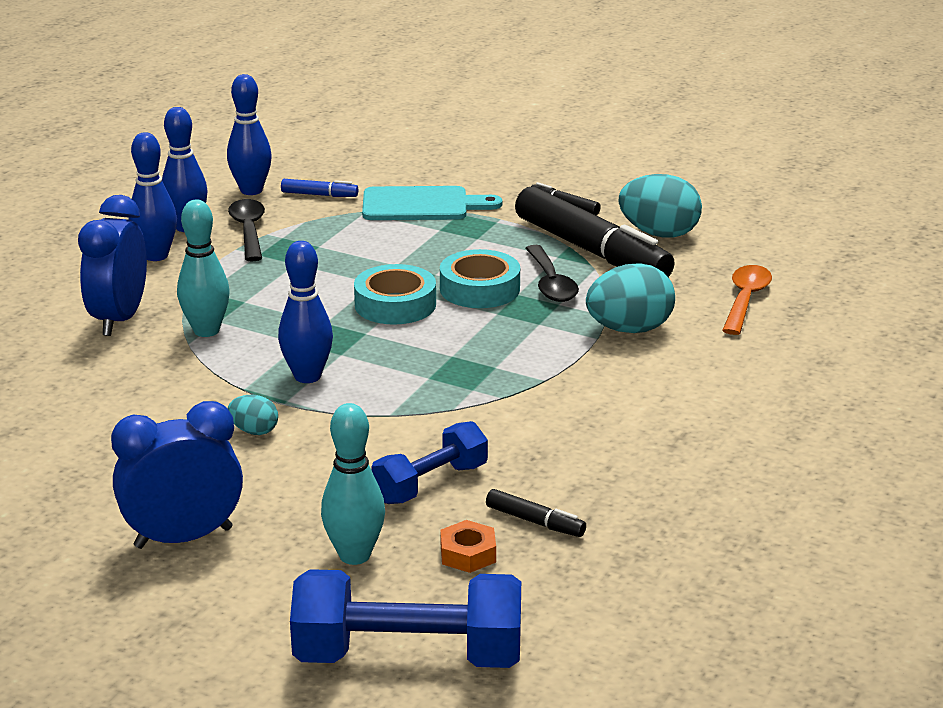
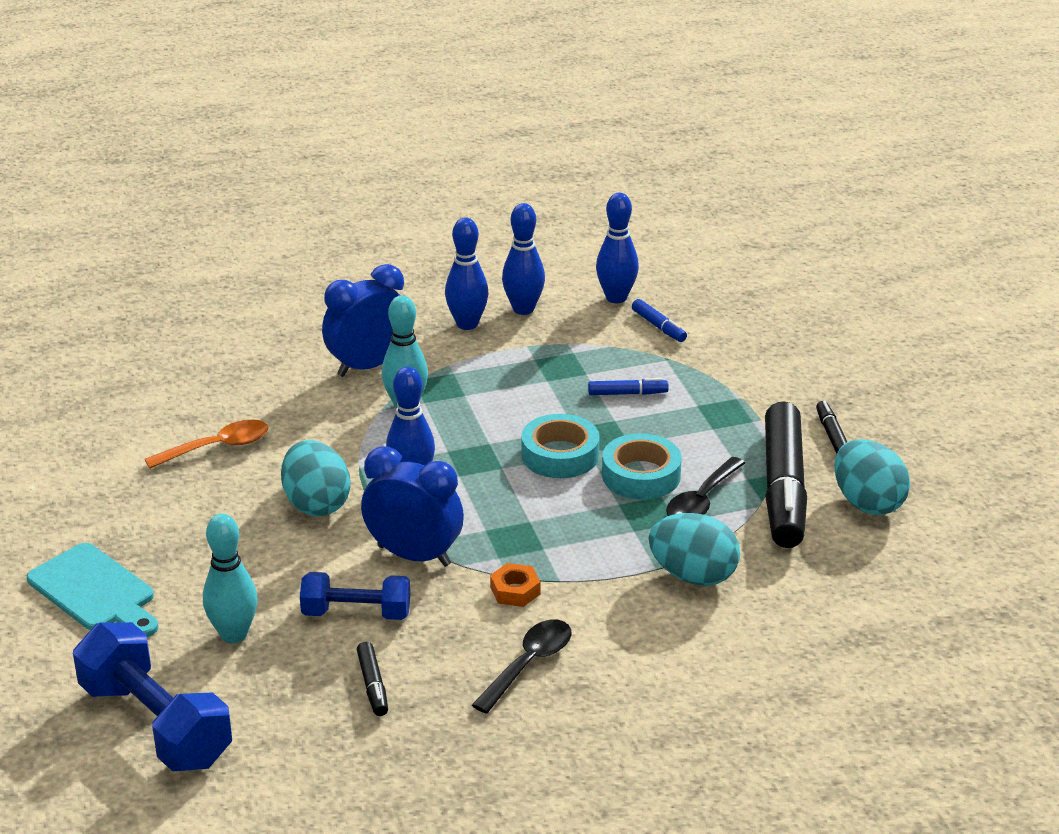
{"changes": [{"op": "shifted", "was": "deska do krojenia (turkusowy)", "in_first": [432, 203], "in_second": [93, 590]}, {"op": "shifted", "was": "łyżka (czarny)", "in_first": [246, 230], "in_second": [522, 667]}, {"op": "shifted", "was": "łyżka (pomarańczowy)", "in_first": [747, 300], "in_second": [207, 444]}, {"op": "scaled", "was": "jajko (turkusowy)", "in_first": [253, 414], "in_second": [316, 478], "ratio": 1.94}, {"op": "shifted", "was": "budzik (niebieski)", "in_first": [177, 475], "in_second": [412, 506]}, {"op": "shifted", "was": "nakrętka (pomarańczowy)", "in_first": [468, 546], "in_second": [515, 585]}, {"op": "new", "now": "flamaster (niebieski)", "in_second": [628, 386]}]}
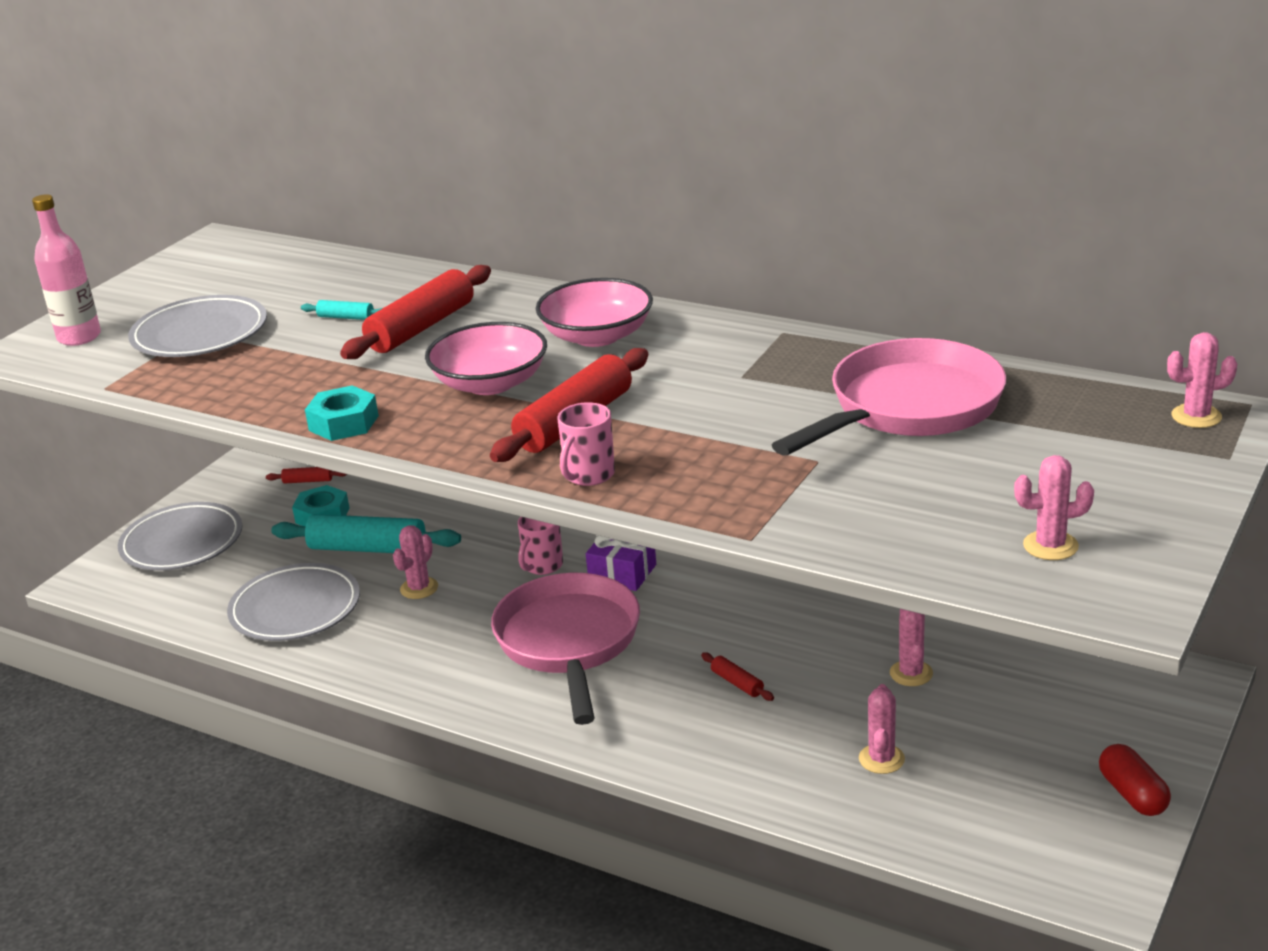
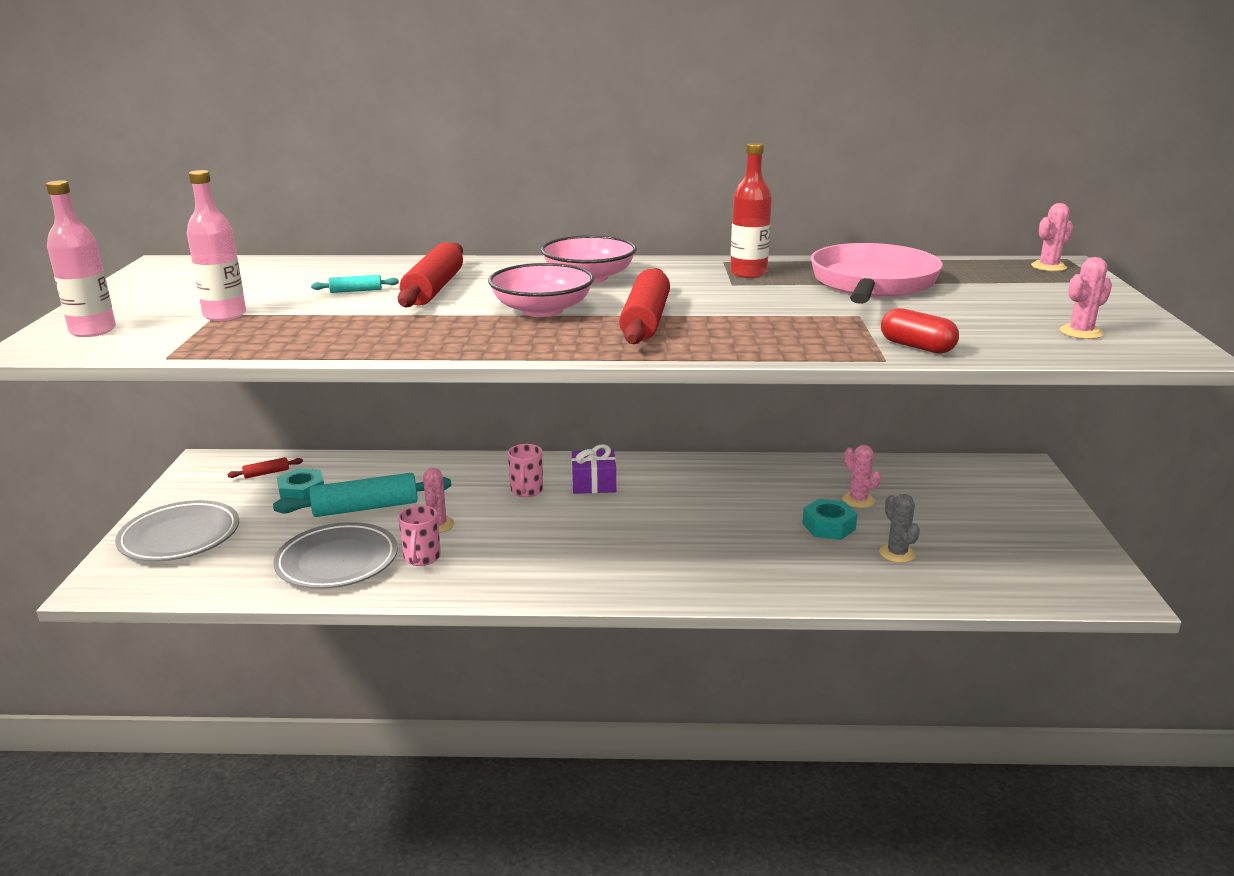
{"changes": [{"op": "swapped", "was": "talerz (szary)", "now": "butelka (różowy)", "in_first": [197, 326], "in_second": [216, 245]}, {"op": "shifted", "was": "nakrętka (turkusowy)", "in_first": [342, 413], "in_second": [830, 519]}, {"op": "shifted", "was": "kubek (różowy)", "in_first": [586, 444], "in_second": [419, 535]}, {"op": "gone", "was": "patelnia (różowy)", "in_first": [565, 649]}, {"op": "gone", "was": "wałek do ciasta (czerwony)", "in_first": [737, 676]}, {"op": "repainted", "was": "kaktus (różowy)", "now": "kaktus (szary)", "in_first": [882, 729], "in_second": [899, 528]}, {"op": "shifted", "was": "kapsułka (czerwony)", "in_first": [1135, 780], "in_second": [920, 331]}, {"op": "new", "now": "butelka (czerwony)", "in_second": [751, 210]}]}
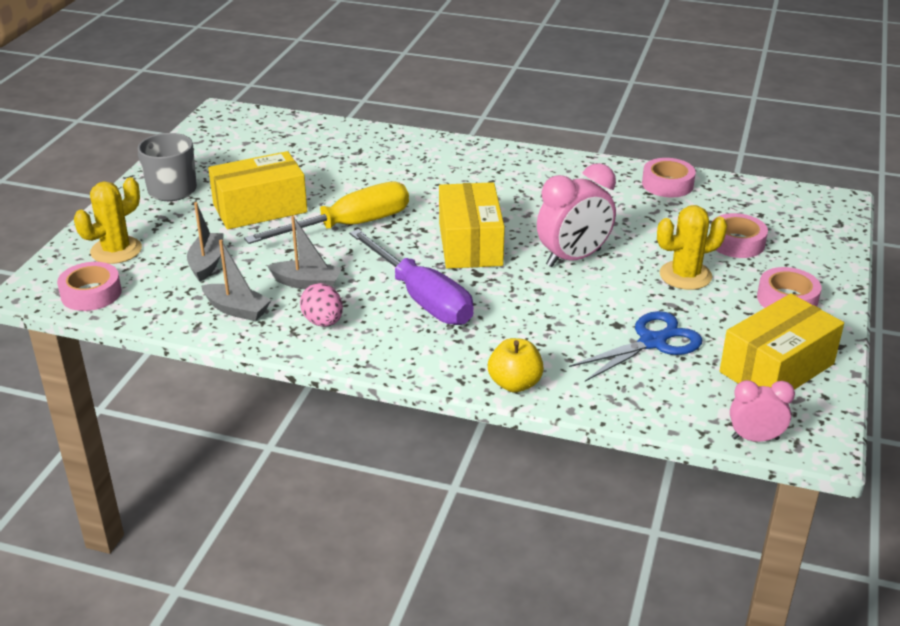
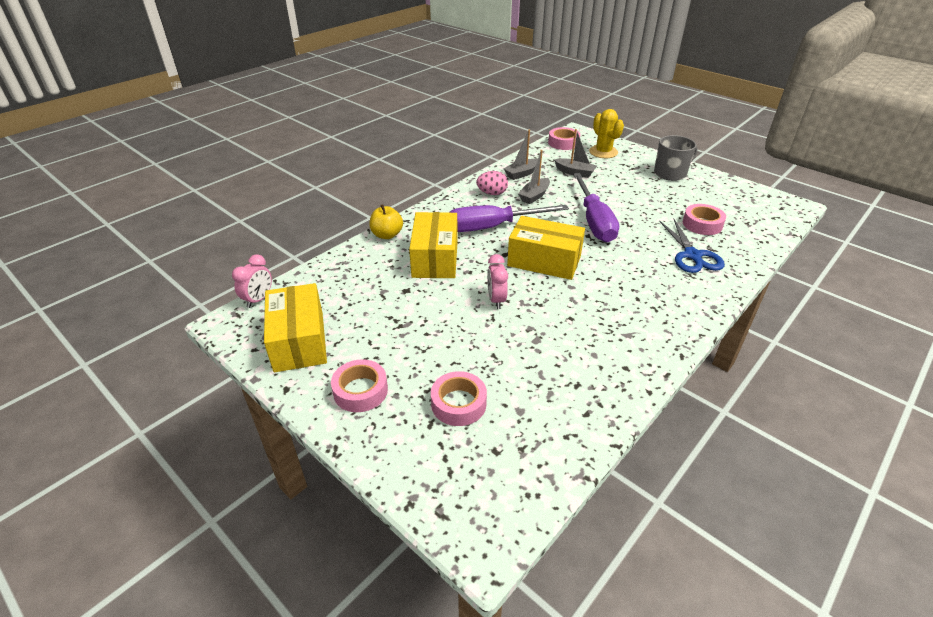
{"changes": [{"op": "shifted", "was": "pudełko (żółty)", "in_first": [257, 190], "in_second": [433, 245]}, {"op": "shifted", "was": "taśma klejąca (różowy)", "in_first": [669, 177], "in_second": [704, 219]}, {"op": "scaled", "was": "budzik (różowy)", "in_first": [576, 215], "in_second": [497, 281], "ratio": 0.59}, {"op": "repainted", "was": "śrubokręt (żółty)", "now": "śrubokręt (fioletowy)", "in_first": [326, 212], "in_second": [596, 207]}, {"op": "gone", "was": "kaktus (żółty)", "in_first": [692, 247]}, {"op": "shifted", "was": "nożyczki (niebieski)", "in_first": [635, 346], "in_second": [692, 246]}]}
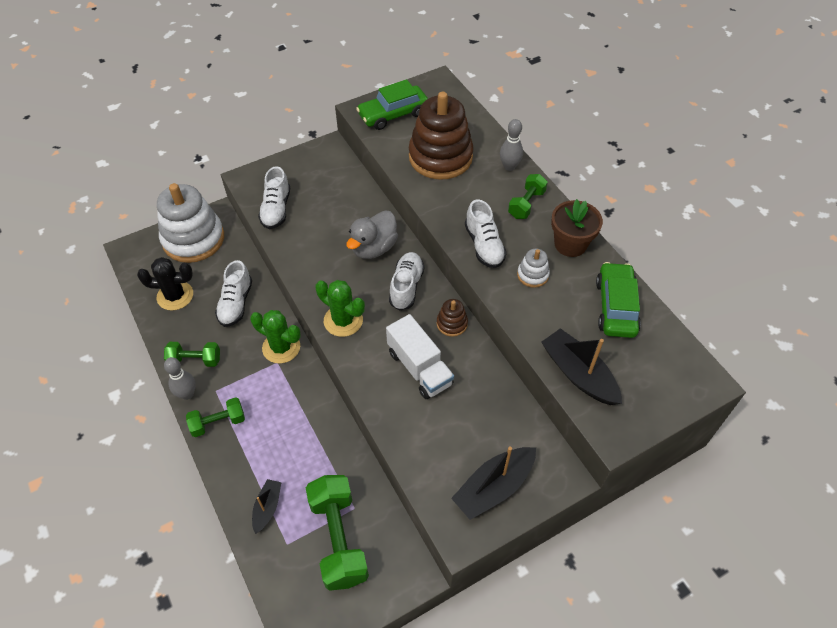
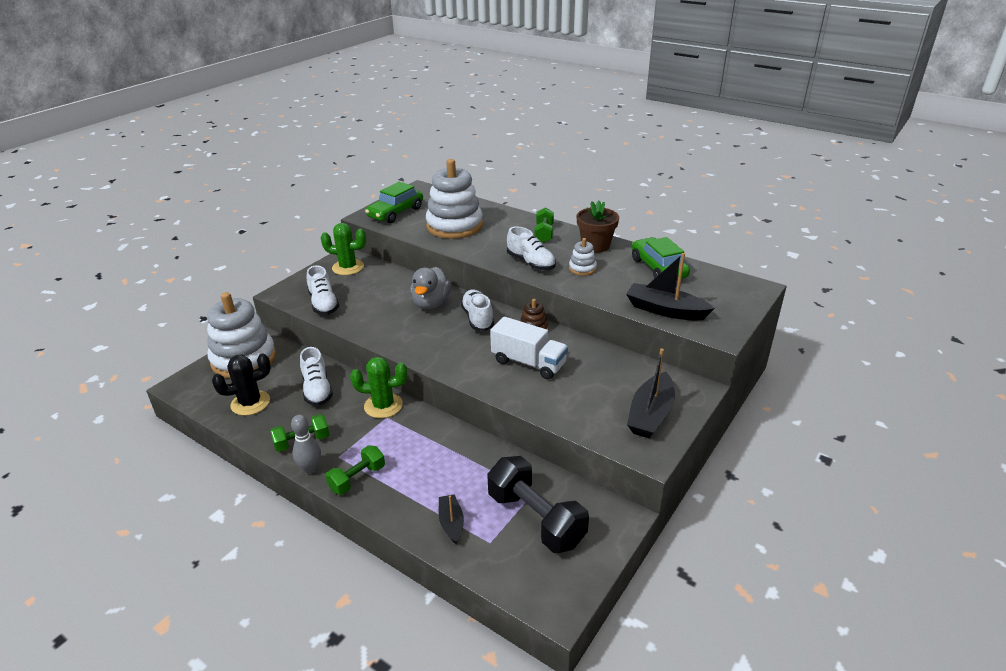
{"changes": [{"op": "repainted", "was": "zabawka nakładanka (brązowy)", "now": "zabawka nakładanka (biały)", "in_first": [441, 136], "in_second": [454, 199]}, {"op": "gone", "was": "kręgiel (szary)", "in_first": [511, 145]}, {"op": "shifted", "was": "kaktus (zielony)", "in_first": [340, 308], "in_second": [343, 249]}, {"op": "repainted", "was": "hantel (zielony)", "now": "hantel (czarny)", "in_first": [337, 533], "in_second": [538, 504]}]}
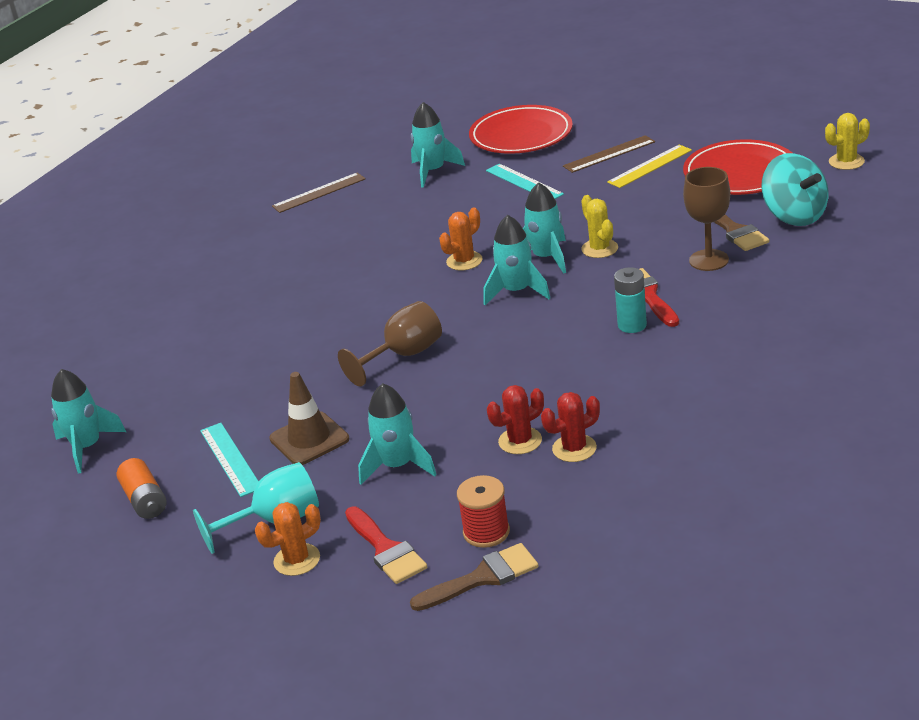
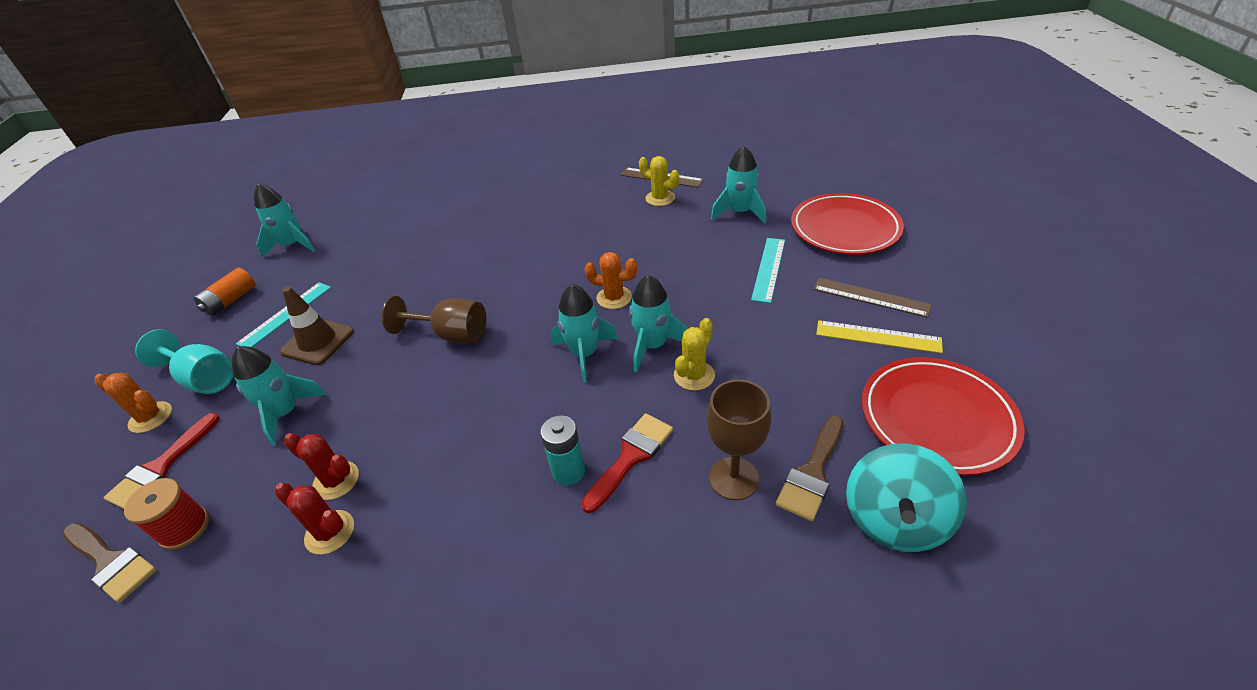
{"changes": [{"op": "shifted", "was": "kaktus (żółty)", "in_first": [847, 141], "in_second": [659, 181]}]}
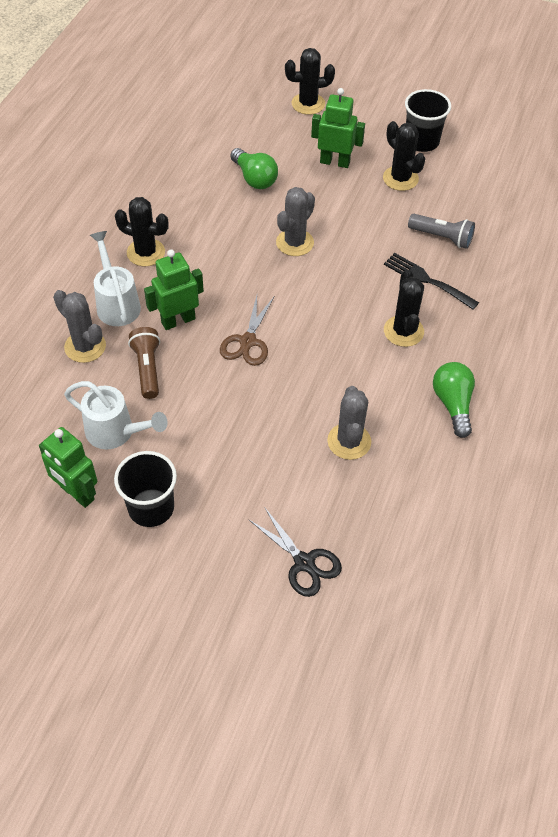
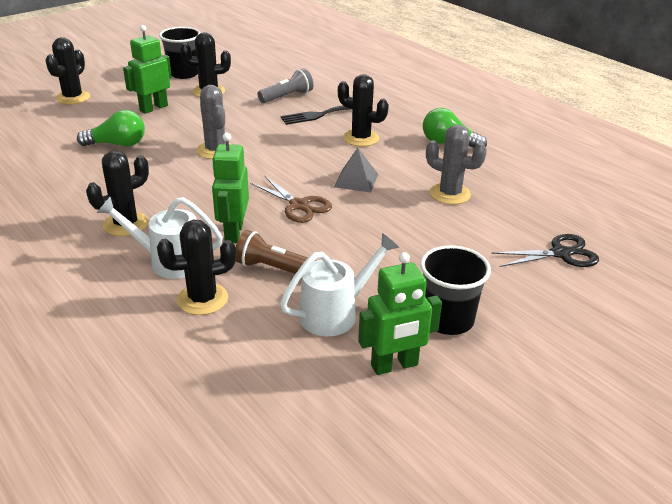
{"changes": [{"op": "repainted", "was": "kaktus (szary)", "now": "kaktus (czarny)", "in_first": [79, 326], "in_second": [196, 267]}, {"op": "new", "now": "piramida (szary)", "in_second": [356, 170]}]}
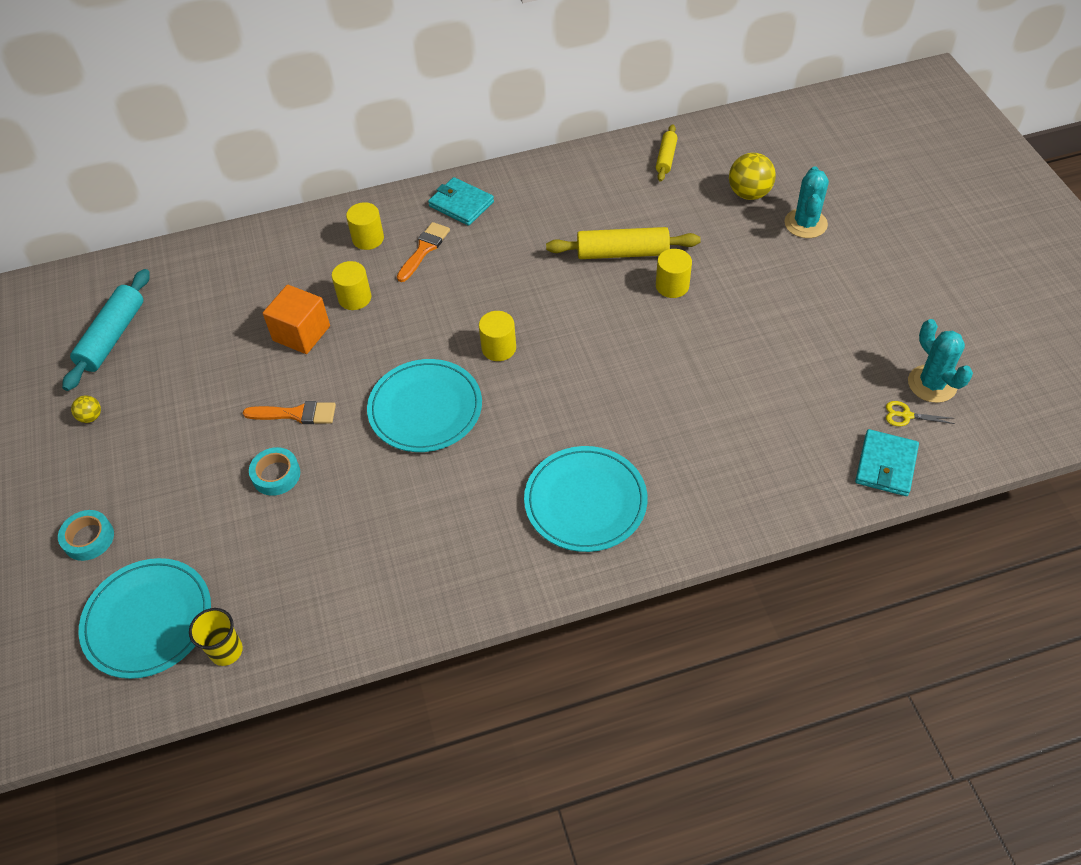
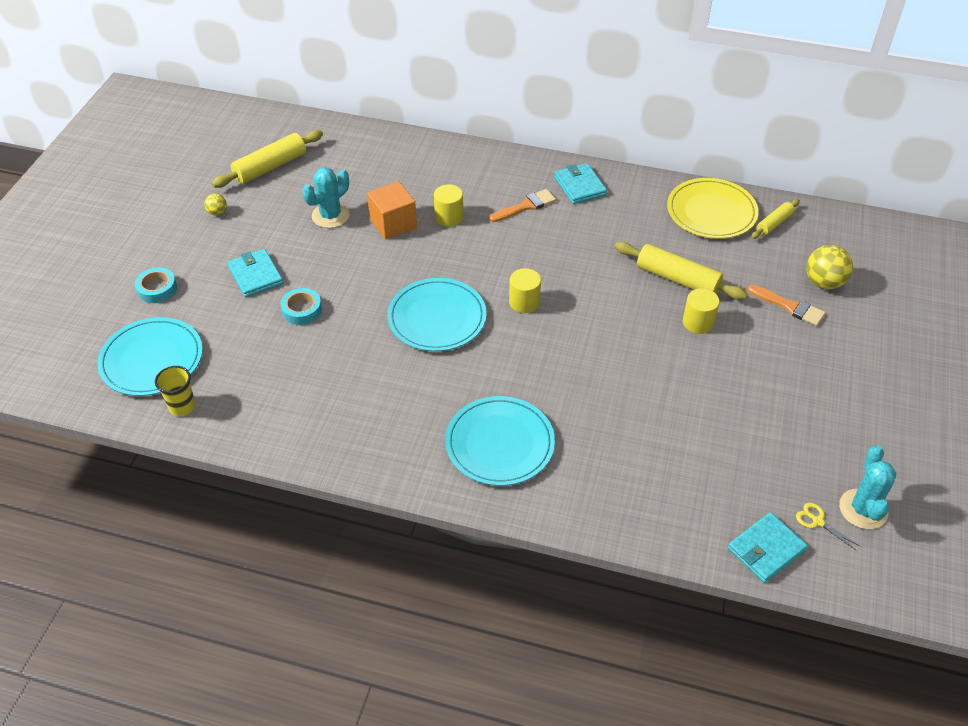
{"changes": [{"op": "shifted", "was": "kaktus (turkusowy)", "in_first": [806, 202], "in_second": [325, 197]}, {"op": "gone", "was": "walec (żółty)", "in_first": [365, 226]}, {"op": "repainted", "was": "wałek do ciasta (turkusowy)", "now": "wałek do ciasta (żółty)", "in_first": [106, 330], "in_second": [267, 159]}, {"op": "shifted", "was": "pędzel (pomarańczowy)", "in_first": [289, 412], "in_second": [786, 305]}, {"op": "new", "now": "talerz (żółty)", "in_second": [713, 208]}, {"op": "new", "now": "portfel (turkusowy)", "in_second": [255, 273]}]}
